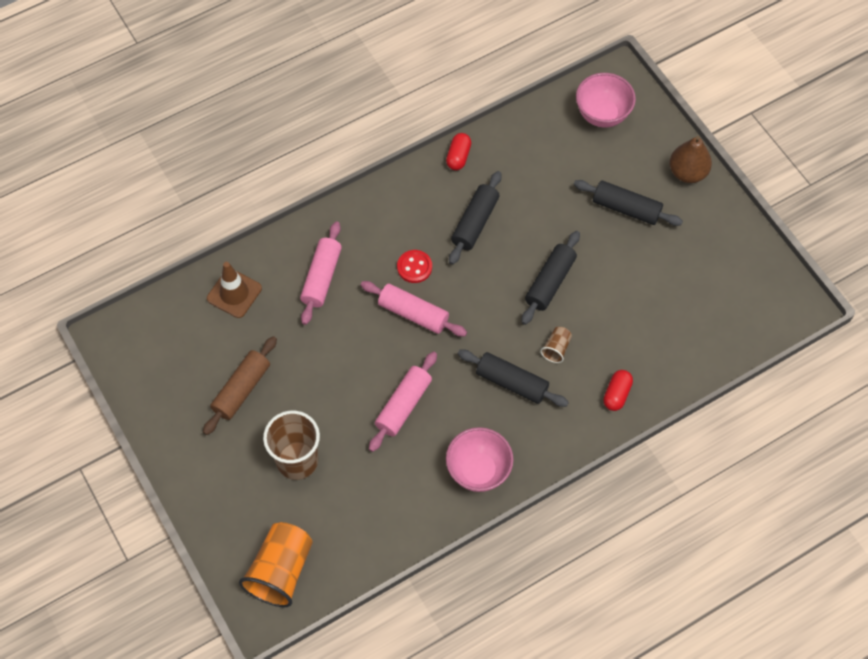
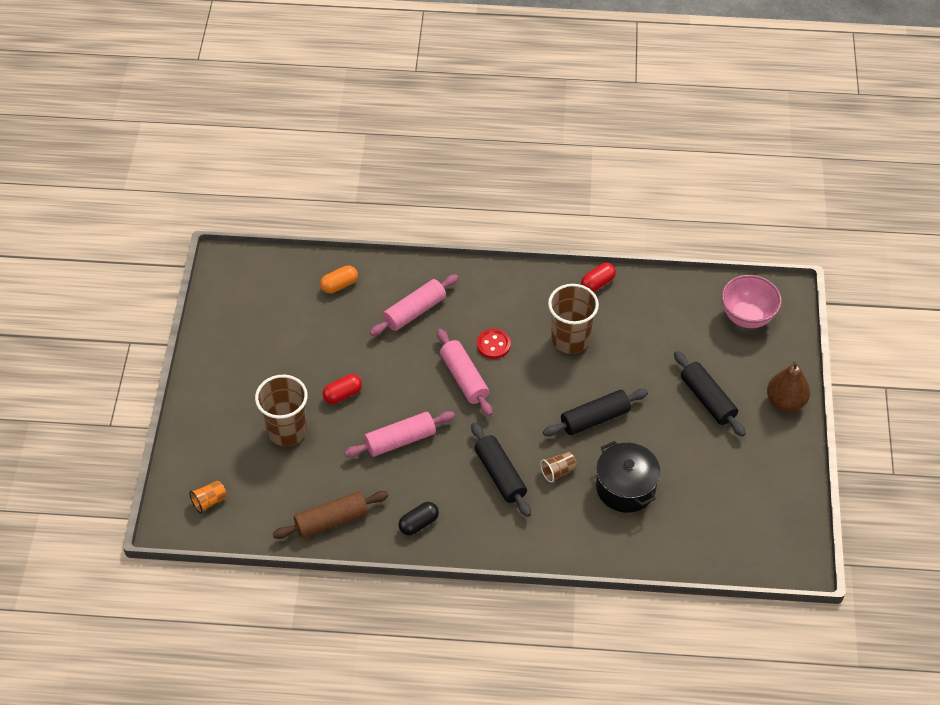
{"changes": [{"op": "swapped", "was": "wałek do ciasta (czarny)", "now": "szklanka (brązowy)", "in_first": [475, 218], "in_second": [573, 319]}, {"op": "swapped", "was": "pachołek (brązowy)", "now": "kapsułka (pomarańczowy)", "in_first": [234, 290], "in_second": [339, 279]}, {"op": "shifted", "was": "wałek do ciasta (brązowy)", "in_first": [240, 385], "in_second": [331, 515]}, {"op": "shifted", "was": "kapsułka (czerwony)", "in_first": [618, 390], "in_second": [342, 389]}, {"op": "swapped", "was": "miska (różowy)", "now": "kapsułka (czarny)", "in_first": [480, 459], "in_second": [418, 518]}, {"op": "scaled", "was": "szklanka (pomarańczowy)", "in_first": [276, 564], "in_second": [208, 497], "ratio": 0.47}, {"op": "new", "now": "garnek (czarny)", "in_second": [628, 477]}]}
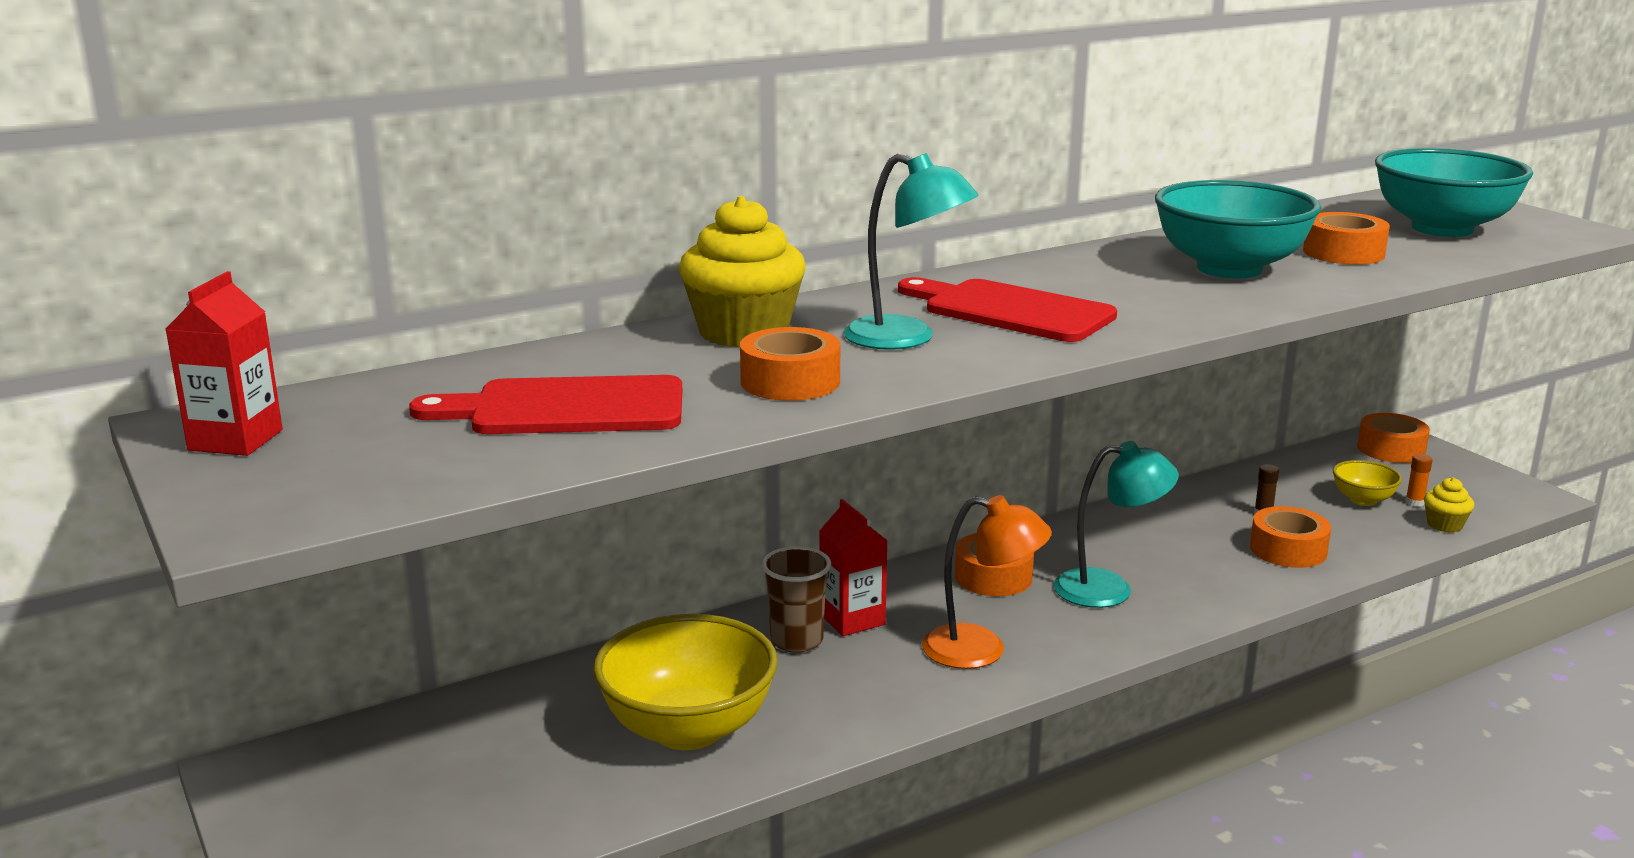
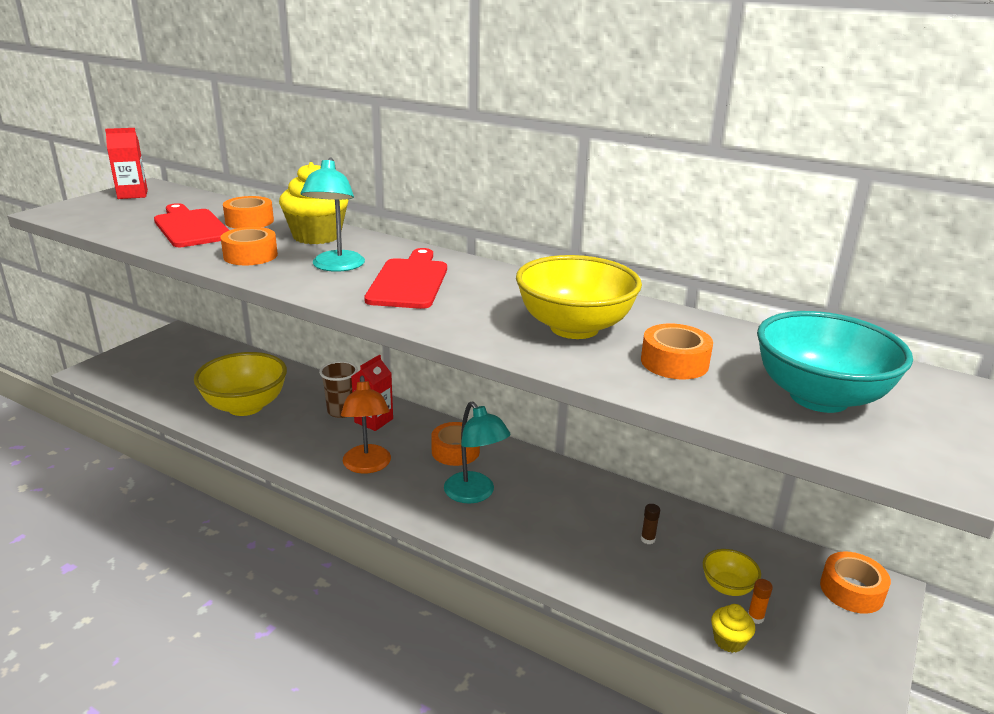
{"changes": [{"op": "repainted", "was": "miska (turkusowy)", "now": "miska (żółty)", "in_first": [1238, 229], "in_second": [579, 297]}, {"op": "shifted", "was": "taśma klejąca (pomarańczowy)", "in_first": [1290, 537], "in_second": [248, 212]}]}
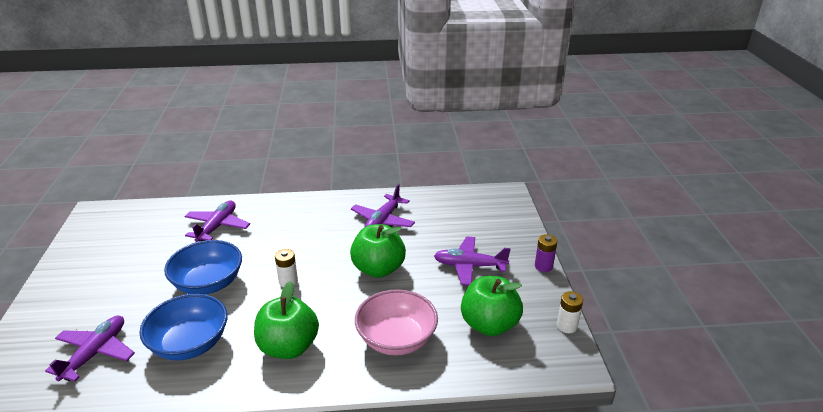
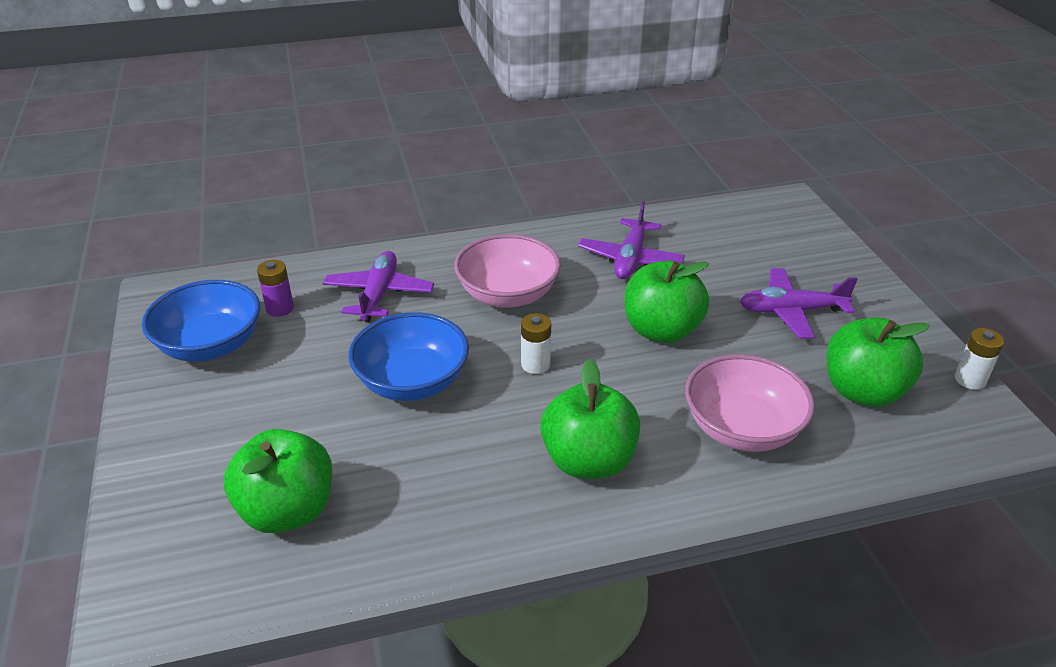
{"changes": [{"op": "shifted", "was": "bateria (fioletowy)", "in_first": [546, 253], "in_second": [275, 288]}, {"op": "shifted", "was": "miska (niebieski)", "in_first": [183, 327], "in_second": [201, 320]}, {"op": "swapped", "was": "samolot (fioletowy)", "now": "jabłko (zielony)", "in_first": [90, 348], "in_second": [278, 481]}, {"op": "new", "now": "miska (różowy)", "in_second": [507, 270]}]}
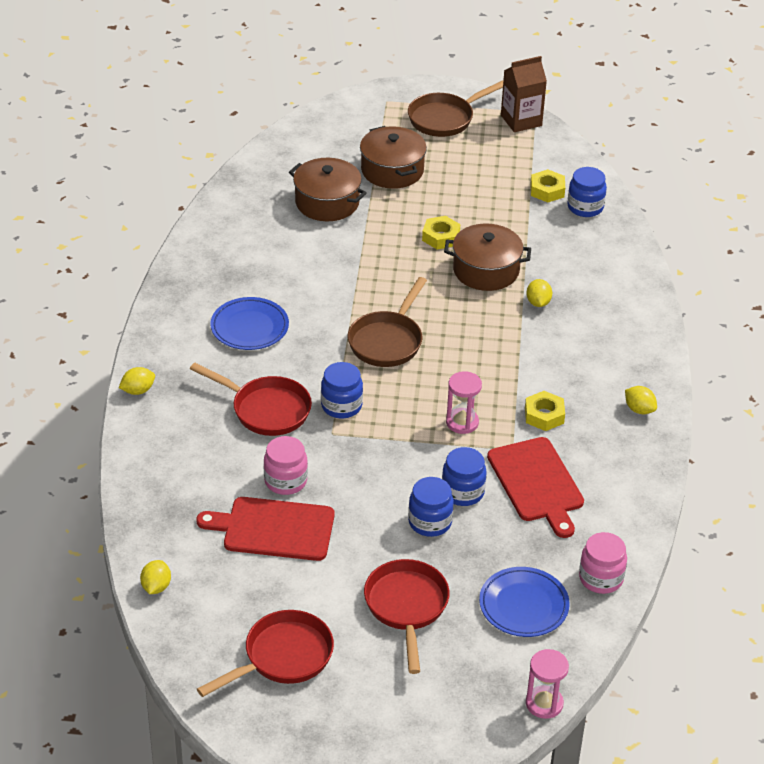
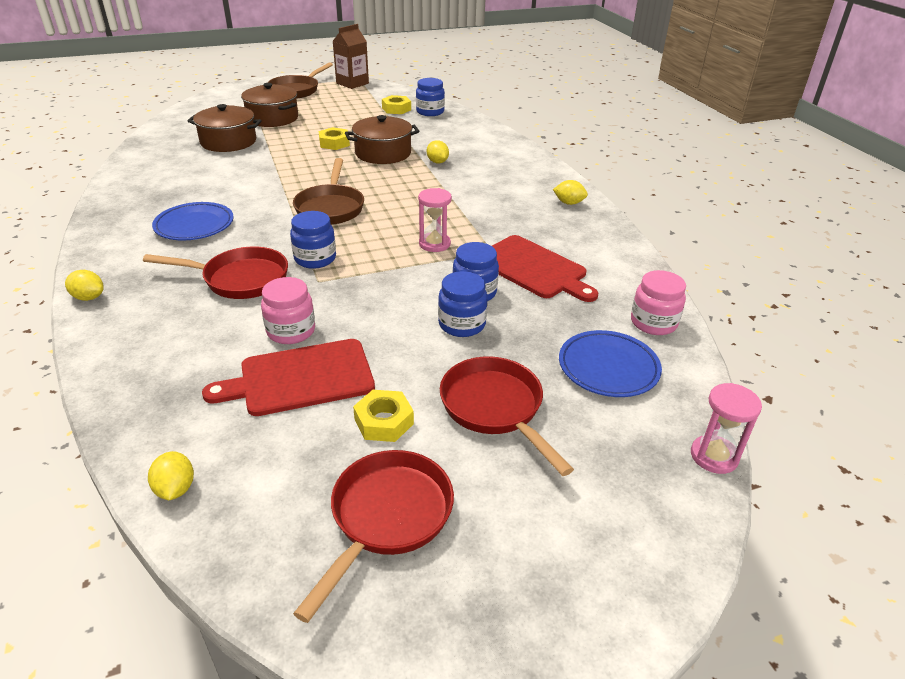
{"changes": [{"op": "rotated", "was": "cytryna (żółty)", "in_first": [137, 381], "in_second": [84, 285], "clockwise": 75}, {"op": "shifted", "was": "nakrętka (żółty)", "in_first": [545, 411], "in_second": [383, 416]}]}
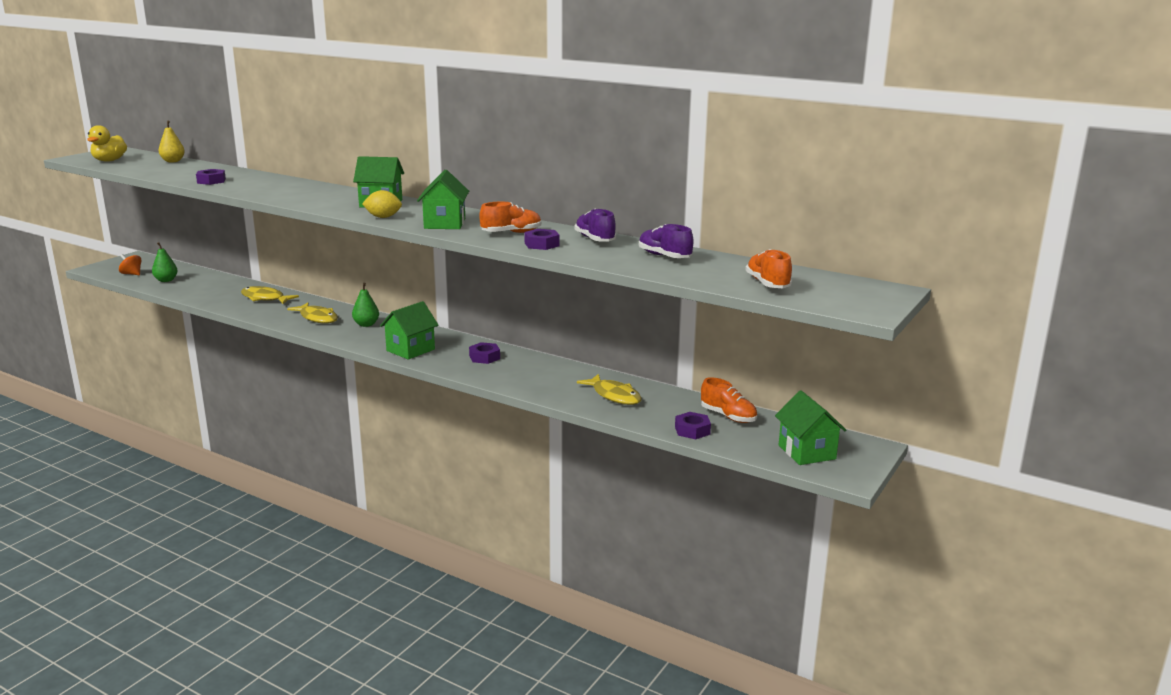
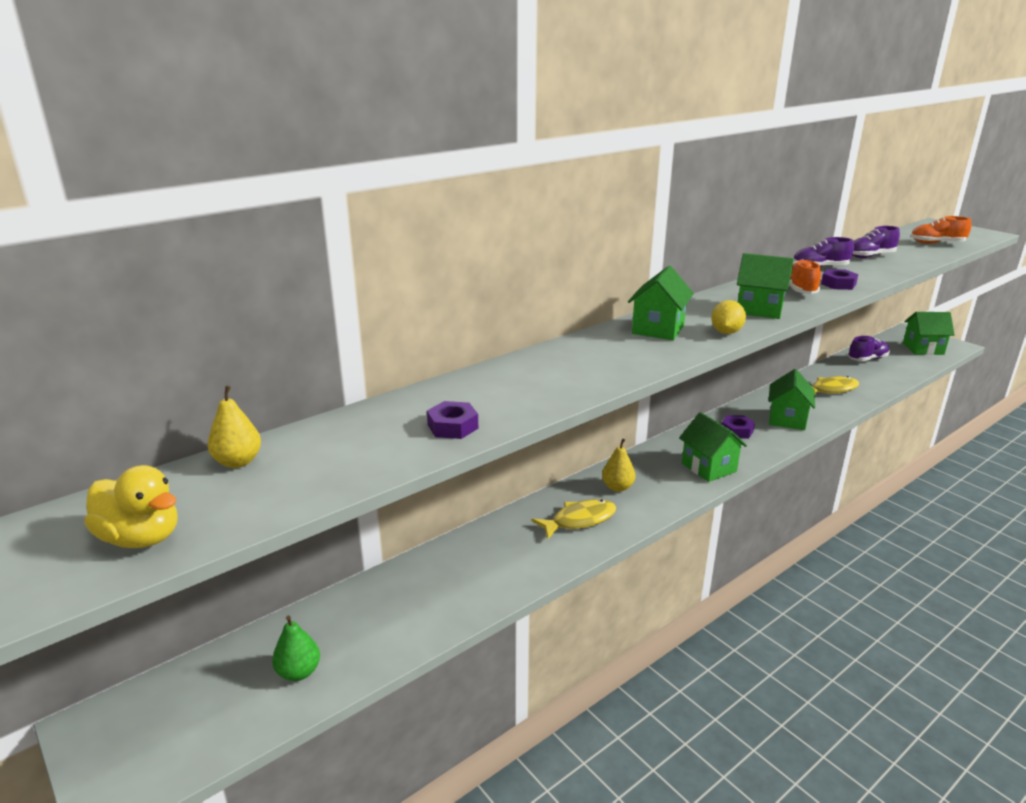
{"changes": [{"op": "gone", "was": "bączek (pomarańczowy)", "in_first": [130, 264]}, {"op": "repainted", "was": "gruszka (zielony)", "now": "gruszka (żółty)", "in_first": [365, 305], "in_second": [619, 465]}, {"op": "gone", "was": "ryba (żółty)", "in_first": [270, 295]}, {"op": "repainted", "was": "but (pomarańczowy)", "now": "but (fioletowy)", "in_first": [729, 400], "in_second": [869, 348]}, {"op": "gone", "was": "nakrętka (fioletowy)", "in_first": [693, 425]}, {"op": "new", "now": "domek (zielony)", "in_second": [792, 399]}]}
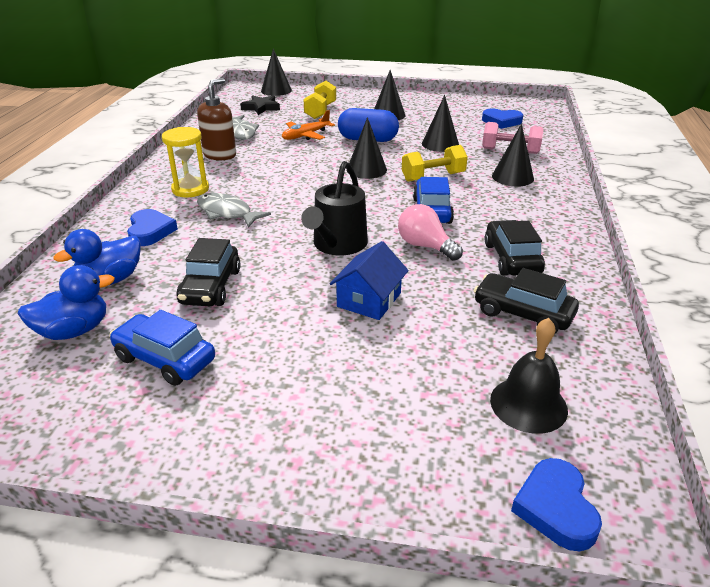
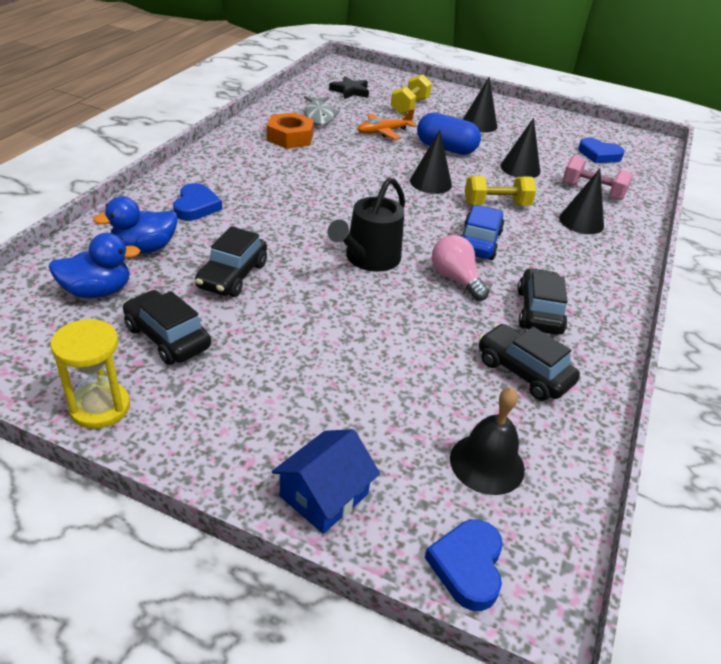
{"changes": [{"op": "gone", "was": "stożek (czarny)", "in_first": [276, 72]}, {"op": "swapped", "was": "dozownik mydła (brązowy)", "now": "nakrętka (pomarańczowy)", "in_first": [216, 119], "in_second": [290, 130]}, {"op": "shifted", "was": "klepsydra (żółty)", "in_first": [185, 162], "in_second": [90, 374]}, {"op": "gone", "was": "ryba (szary)", "in_first": [234, 210]}, {"op": "shifted", "was": "domek (niebieski)", "in_first": [369, 280], "in_second": [325, 481]}, {"op": "repainted", "was": "samochód (niebieski)", "now": "samochód (czarny)", "in_first": [162, 348], "in_second": [167, 327]}]}
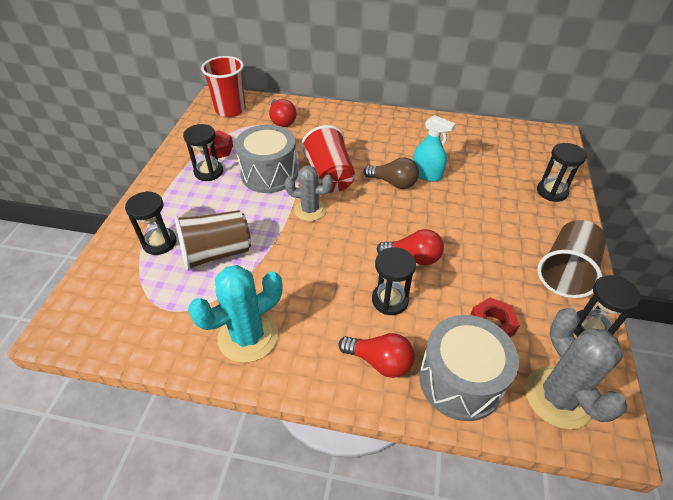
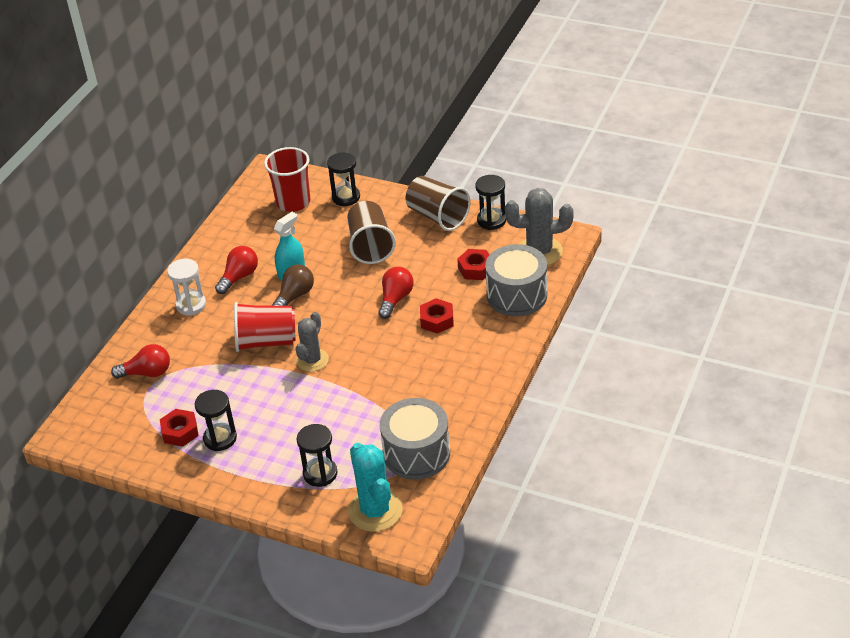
{"changes": [{"op": "shifted", "was": "szklanka (czerwony)", "in_first": [223, 86], "in_second": [287, 179]}, {"op": "shifted", "was": "bęben (szary)", "in_first": [266, 159], "in_second": [415, 439]}, {"op": "shifted", "was": "szklanka (brązowy)", "in_first": [212, 240], "in_second": [371, 232]}, {"op": "swapped", "was": "klepsydra (czarny)", "now": "nakrętka (czerwony)", "in_first": [394, 281], "in_second": [437, 316]}, {"op": "shifted", "was": "kaktus (turkusowy)", "in_first": [235, 314], "in_second": [375, 487]}, {"op": "shifted", "was": "żarówka (czerwony)", "in_first": [376, 355], "in_second": [236, 270]}, {"op": "new", "now": "klepsydra (biały)", "in_second": [186, 287]}]}
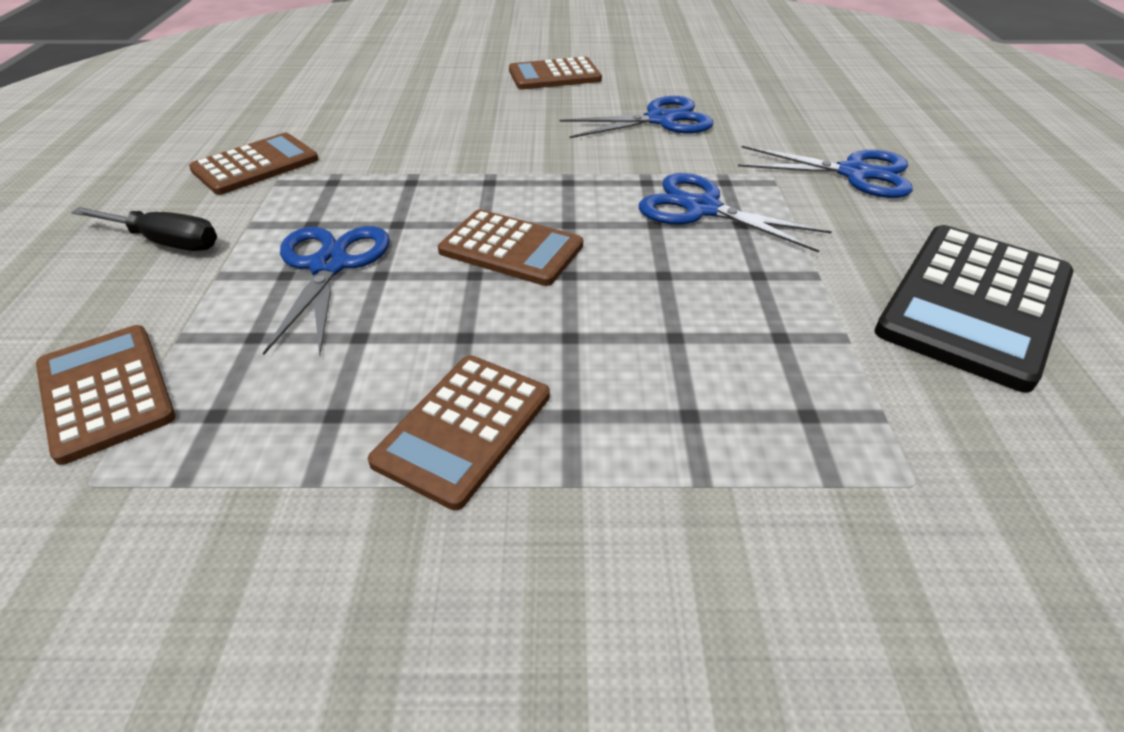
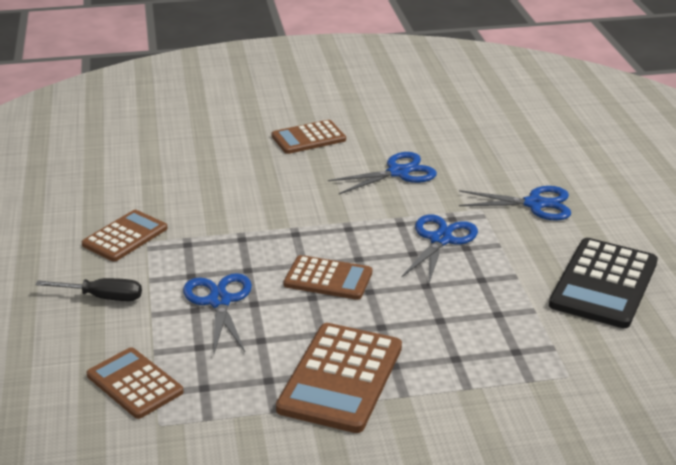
{"changes": [{"op": "rotated", "was": "nożyczki (niebieski)", "in_first": [735, 213], "in_second": [439, 248], "clockwise": 90}, {"op": "scaled", "was": "kalkulator (brązowy)", "in_first": [459, 432], "in_second": [339, 378], "ratio": 1.55}]}
